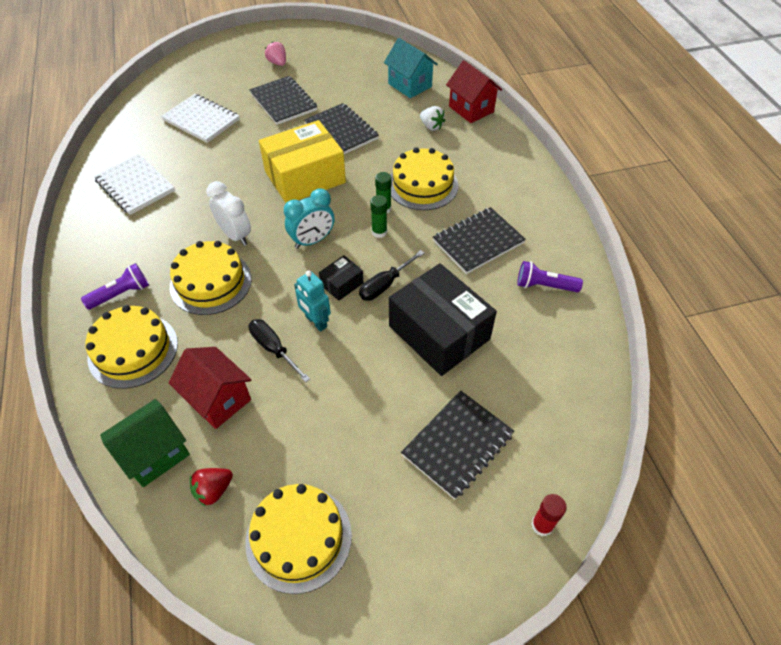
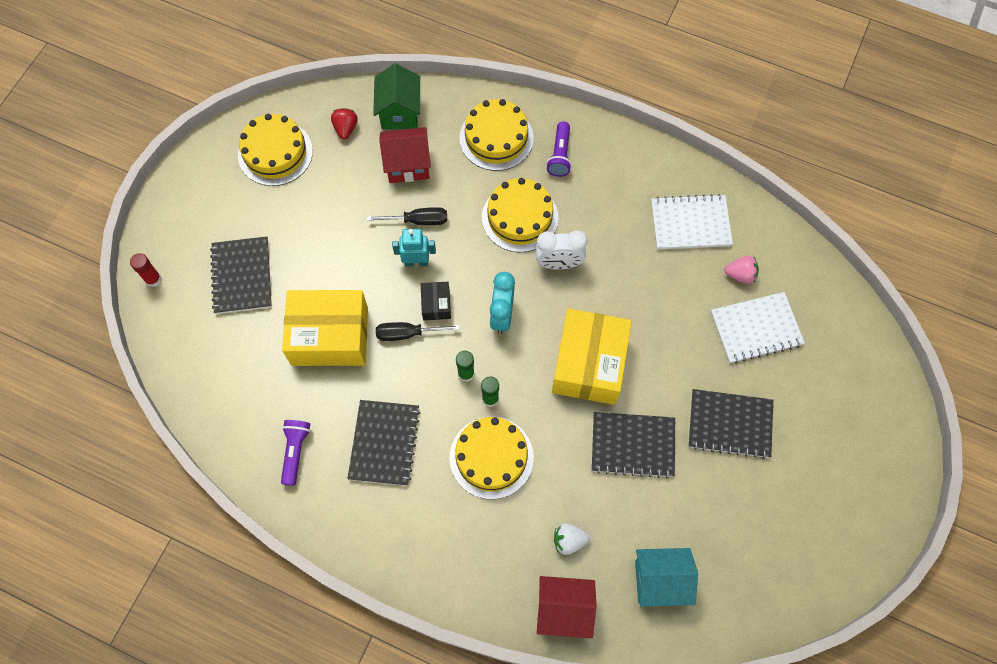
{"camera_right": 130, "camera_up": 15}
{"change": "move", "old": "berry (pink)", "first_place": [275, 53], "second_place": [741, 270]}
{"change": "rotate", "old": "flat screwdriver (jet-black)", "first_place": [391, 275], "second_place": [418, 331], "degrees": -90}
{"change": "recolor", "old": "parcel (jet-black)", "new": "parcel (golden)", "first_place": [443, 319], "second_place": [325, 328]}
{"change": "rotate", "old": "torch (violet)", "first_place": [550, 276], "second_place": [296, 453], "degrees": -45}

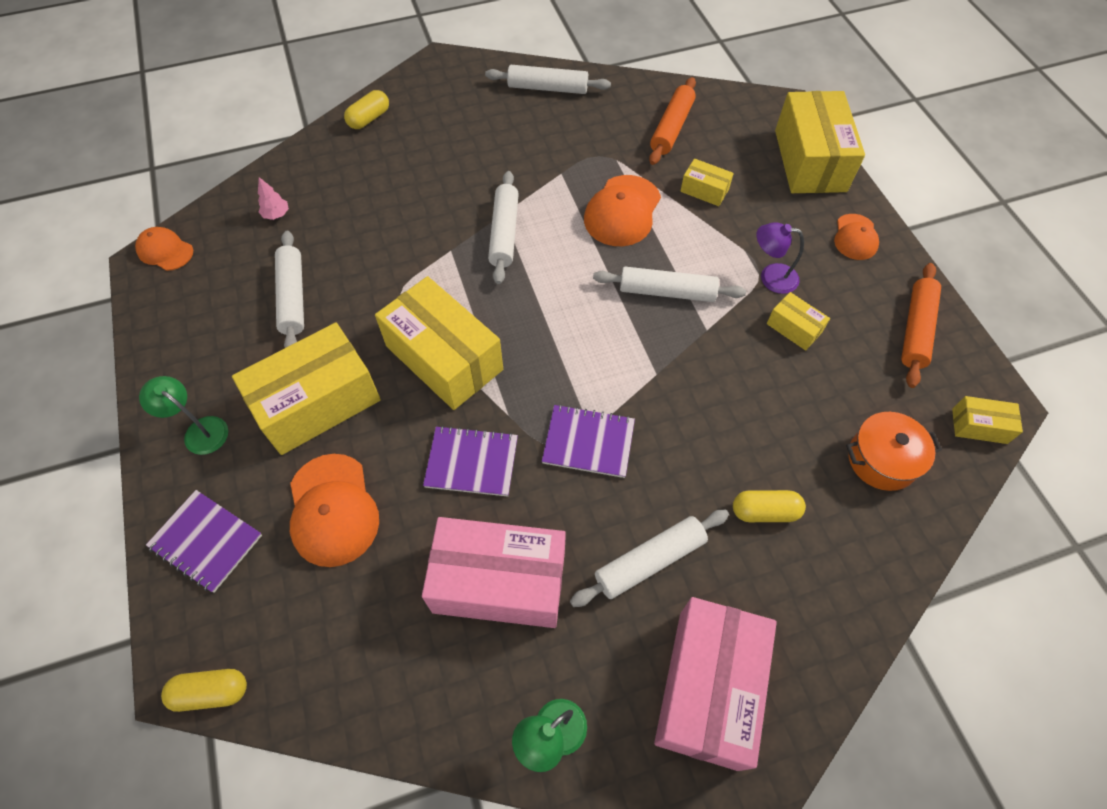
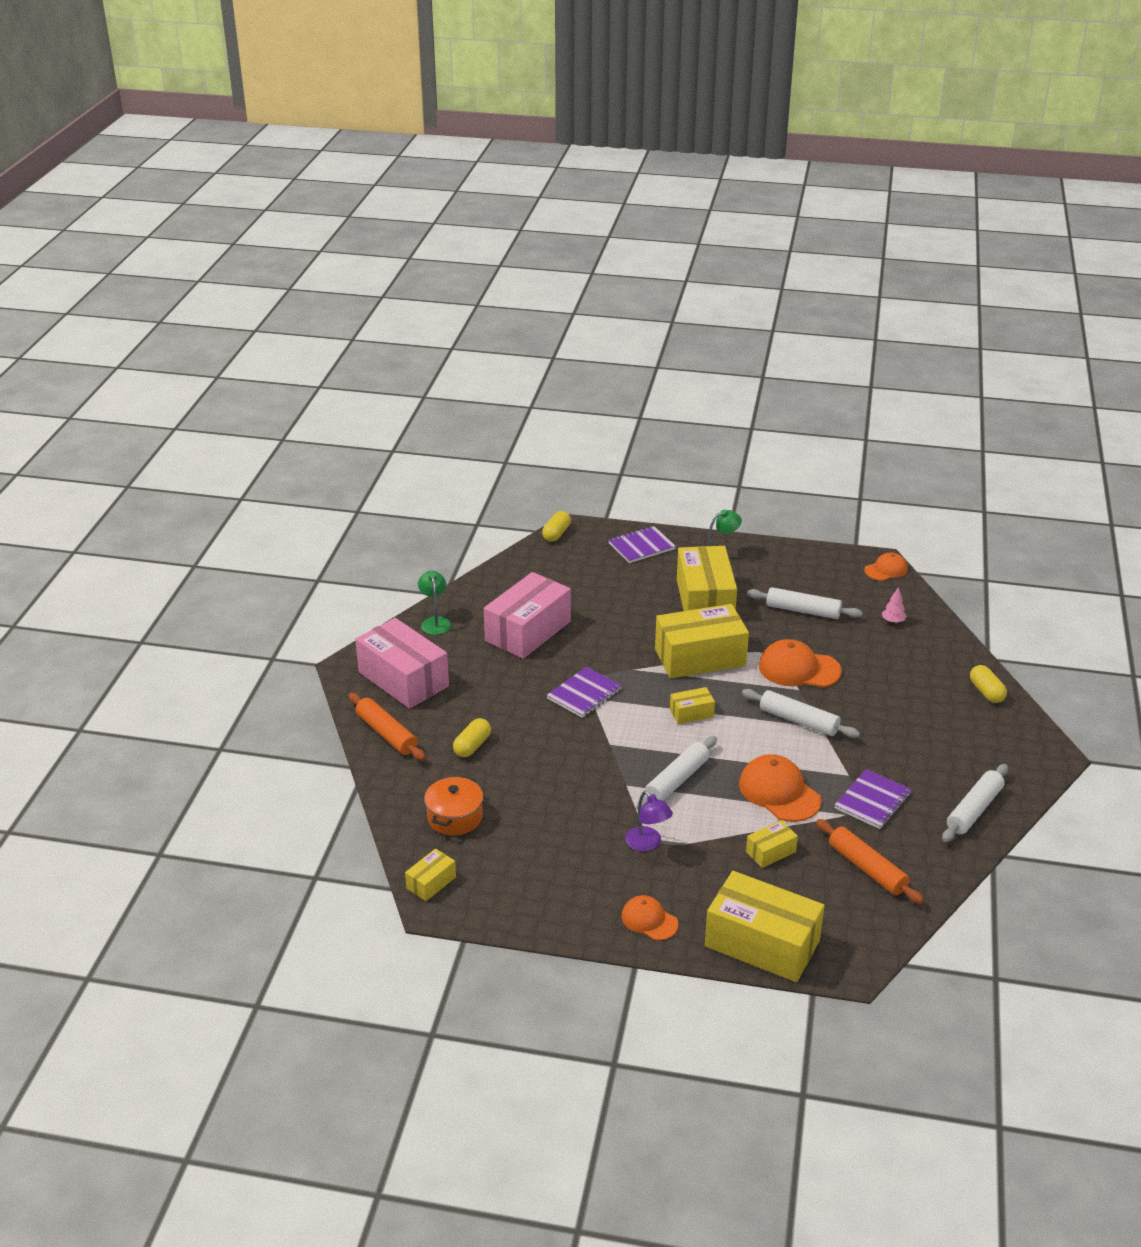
{"camera_right": 120, "camera_up": -25}
{"change": "move", "old": "peaked cap (orange)", "first_place": [334, 510], "second_place": [800, 663]}
{"change": "move", "old": "notebook (violet)", "first_place": [470, 461], "second_place": [873, 799]}
{"change": "delete", "old": "pastry roller (white)", "first_place": [649, 558]}
{"change": "rotate", "old": "desk lamp (violet)", "first_place": [780, 258], "second_place": [649, 821], "degrees": 105}
{"change": "move", "old": "parcel (golden)", "first_place": [798, 321], "second_place": [692, 705]}
{"change": "move", "old": "pastry roller (orange)", "first_place": [921, 325], "second_place": [387, 727]}

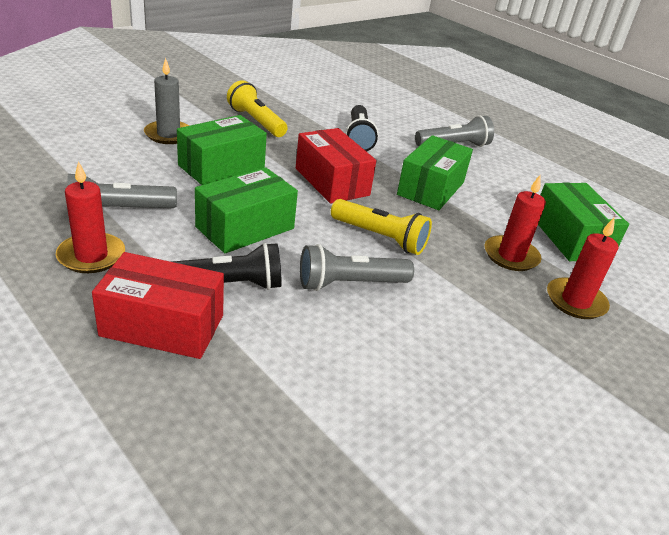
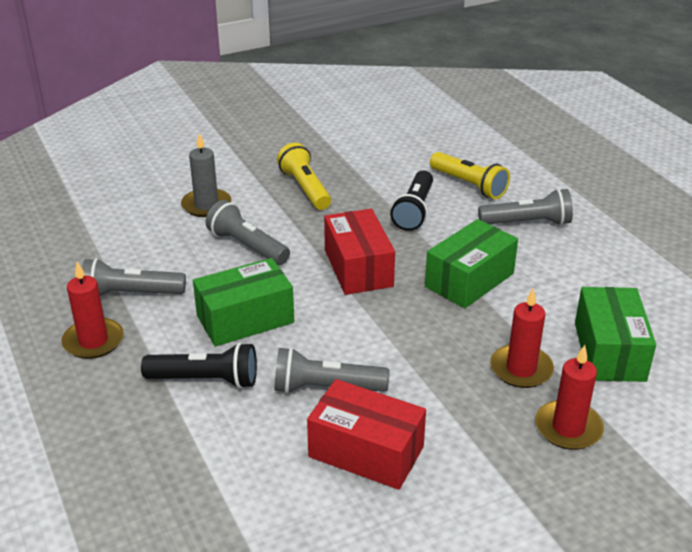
{"camera_right": 20, "camera_up": 0}
{"change": "move", "old": "parcel (scarlet)", "first_place": [158, 305], "second_place": [366, 434]}
{"change": "replace", "old": "parcel (leaf-green)", "new": "torch (grey)", "first_place": [222, 150], "second_place": [248, 232]}
{"change": "move", "old": "torch (golden)", "first_place": [381, 227], "second_place": [470, 175]}

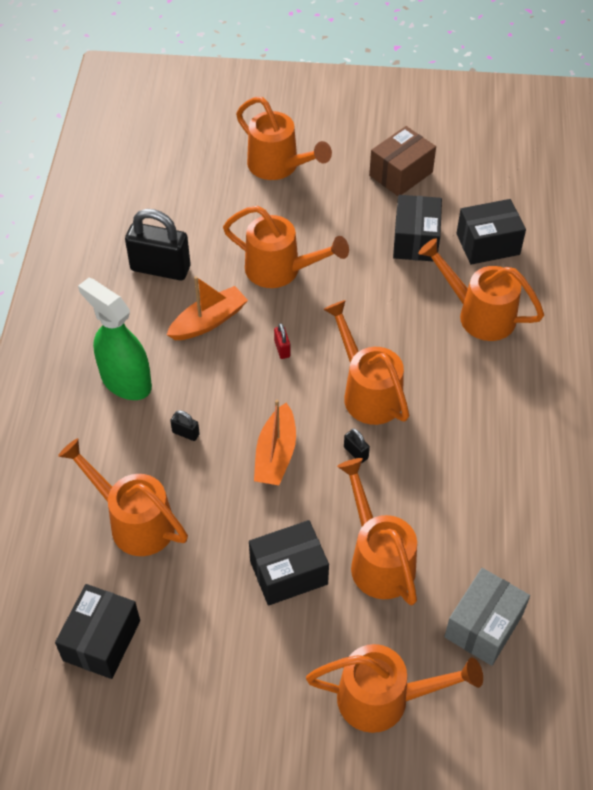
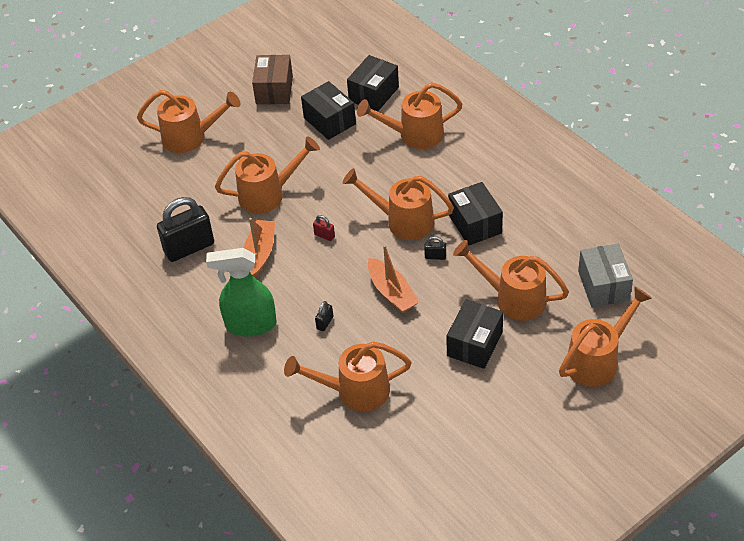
{"camera_right": -40, "camera_up": -5}
{"change": "move", "old": "parcel (jet-black)", "first_place": [97, 631], "second_place": [475, 214]}
{"change": "rotate", "old": "lock (jet-black)", "first_place": [185, 425], "second_place": [324, 316], "degrees": -45}

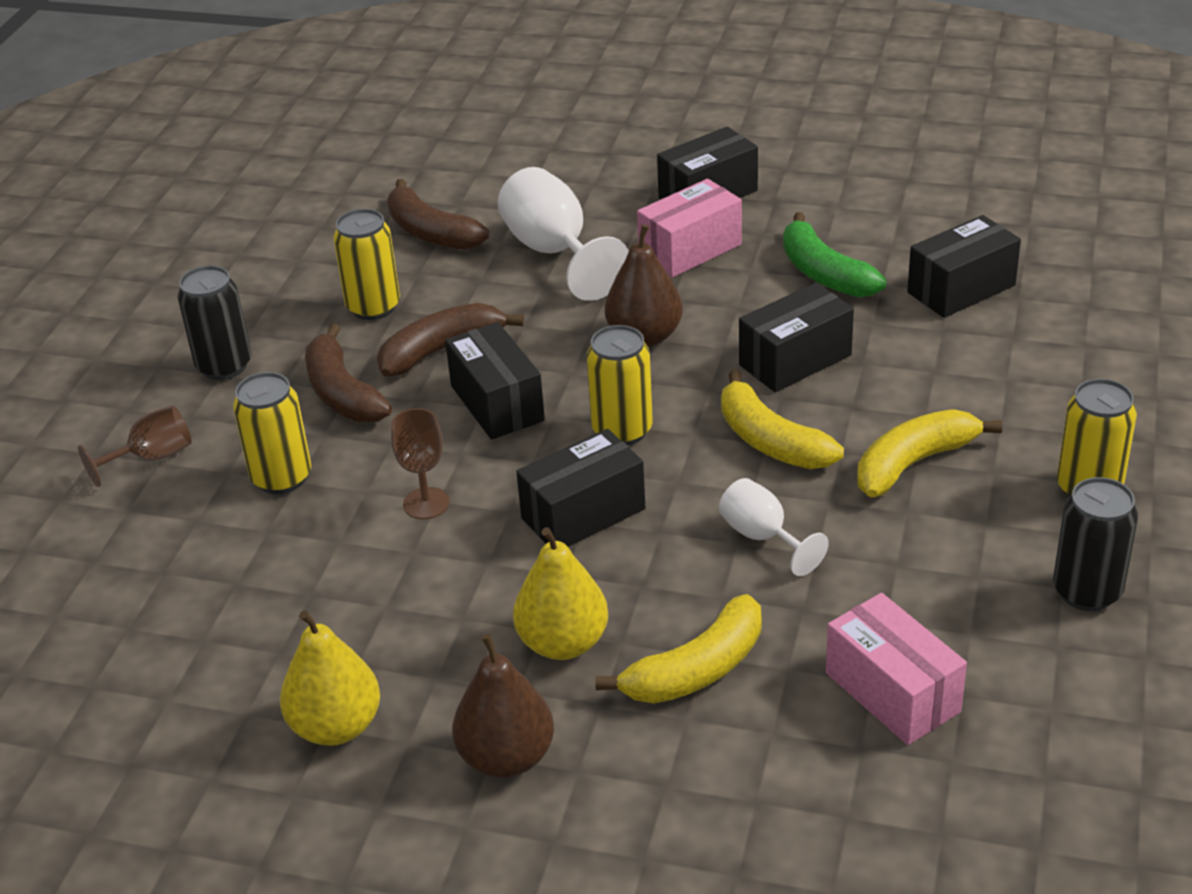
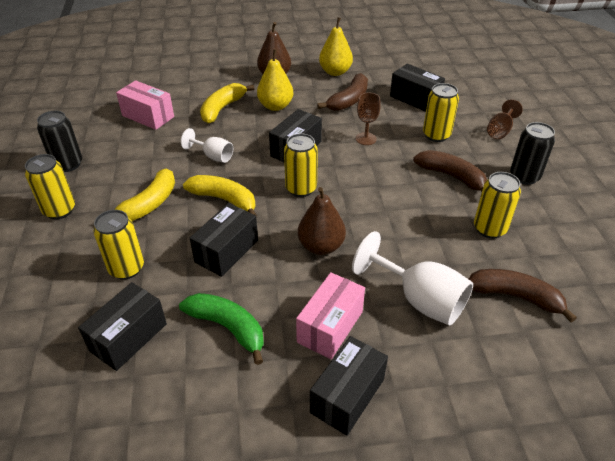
{"camera_right": 155, "camera_up": 5}
{"change": "move", "old": "toy banana (russet)", "first_place": [450, 339], "second_place": [342, 92]}
{"change": "move", "old": "parcel (jet-black)", "first_place": [495, 381], "second_place": [417, 88]}
{"change": "insert", "new": "soda can (golden)", "second_place": [119, 245]}

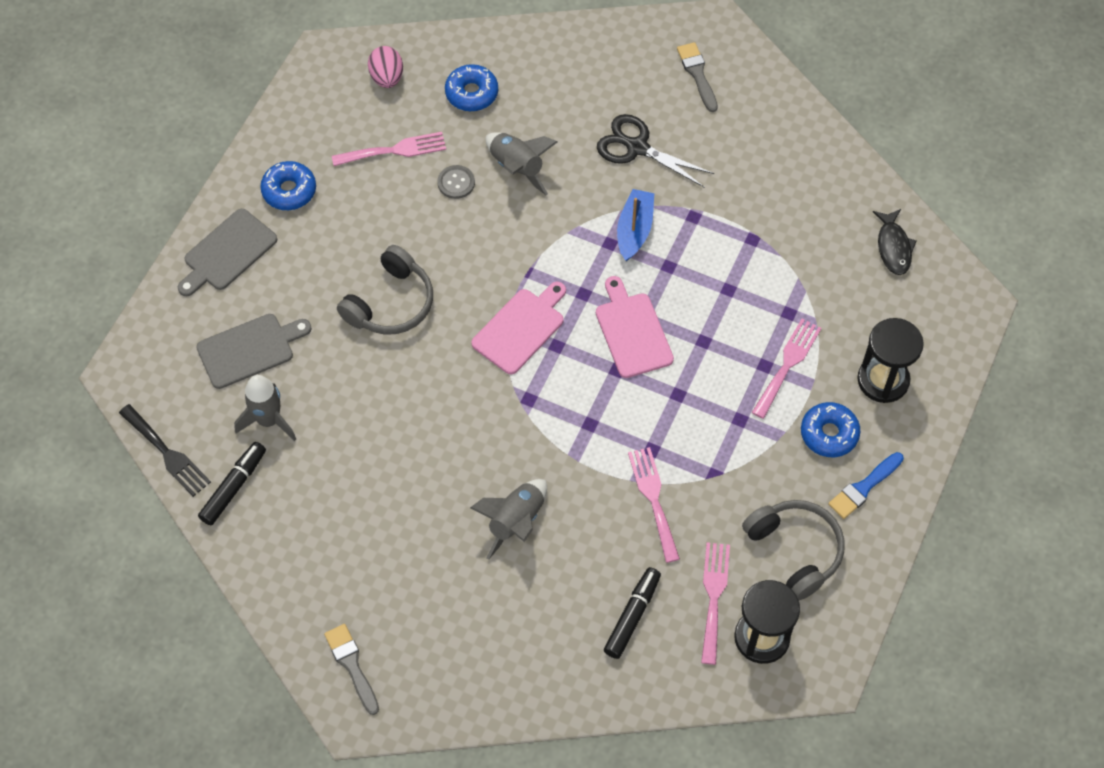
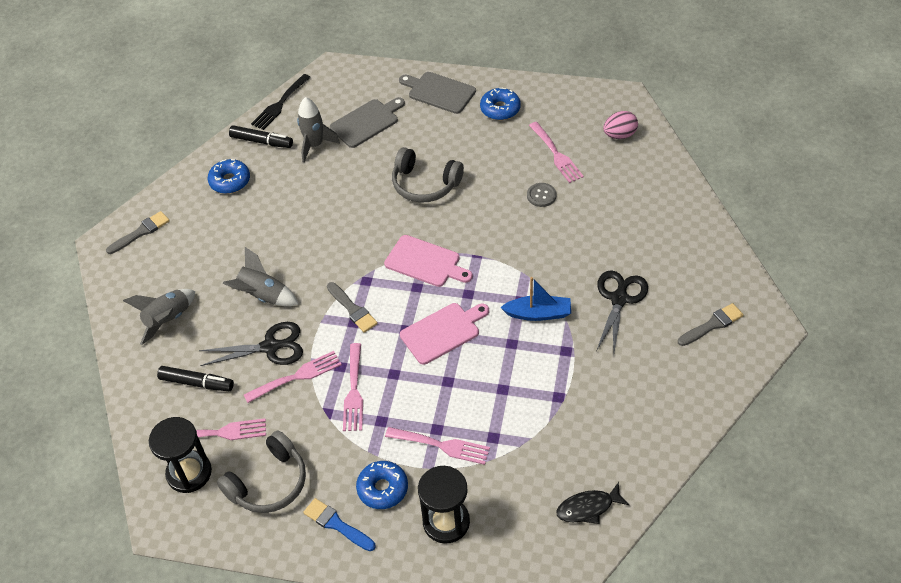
{"camera_right": 80, "camera_up": -10}
{"change": "rotate", "old": "cutting board (grey)", "first_place": [254, 351], "second_place": [367, 122], "degrees": -90}
{"change": "move", "old": "doughnut (cobalt)", "first_place": [471, 87], "second_place": [229, 176]}
{"change": "move", "old": "spaceship (grey)", "first_place": [521, 163], "second_place": [159, 317]}
{"change": "insert", "new": "scissors (jet-black)", "second_place": [251, 344]}
{"change": "insert", "new": "paint brush (grey)", "second_place": [352, 307]}
{"change": "insert", "new": "dinner fork (pink)", "second_place": [353, 387]}

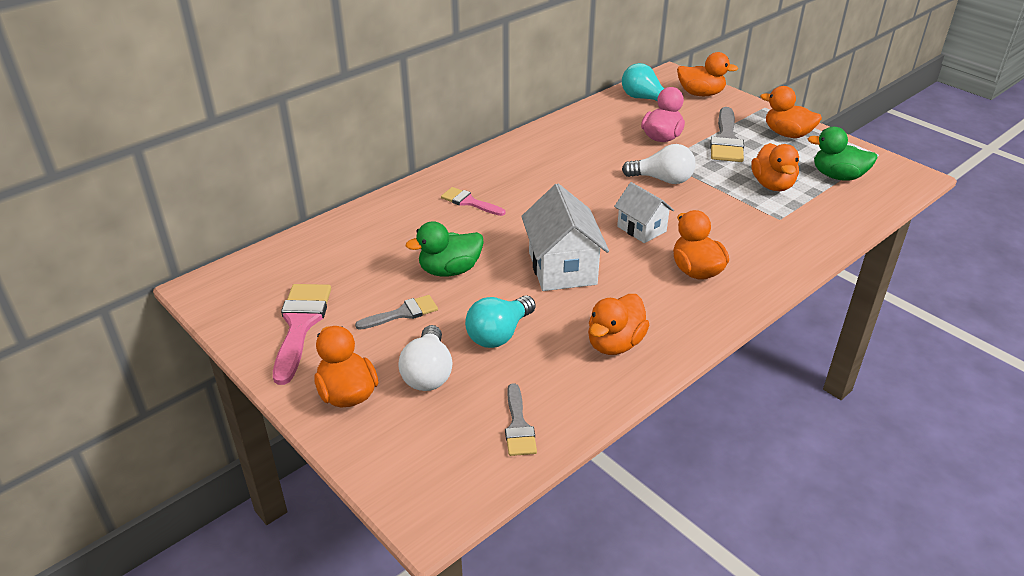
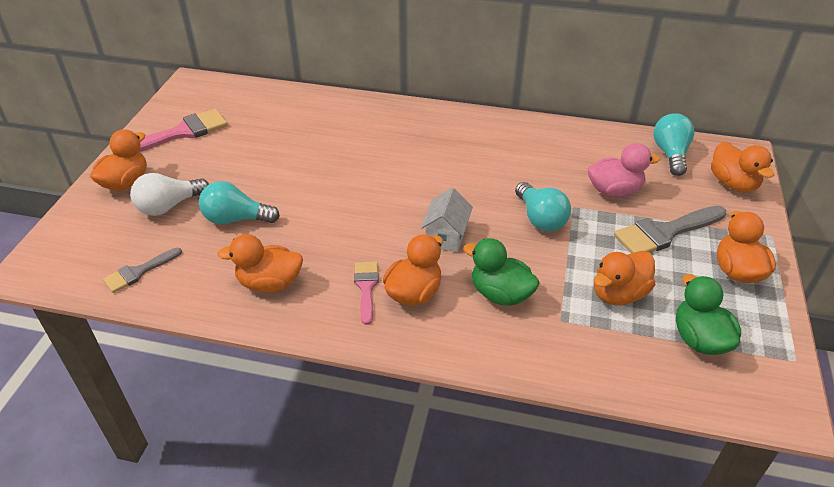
{"camera_right": 55, "camera_up": 5}
{"change": "delete", "old": "paint brush (grey)", "first_place": [396, 312]}
{"change": "move", "old": "duck (leaf-green)", "first_place": [445, 249], "second_place": [501, 272]}
{"change": "move", "old": "paint brush (pink)", "first_place": [473, 201], "second_place": [366, 293]}
{"change": "delete", "old": "toy house (white)", "first_place": [565, 237]}
{"change": "recolor", "old": "lightbulb (white)", "new": "lightbulb (teal)", "first_place": [659, 164], "second_place": [543, 206]}

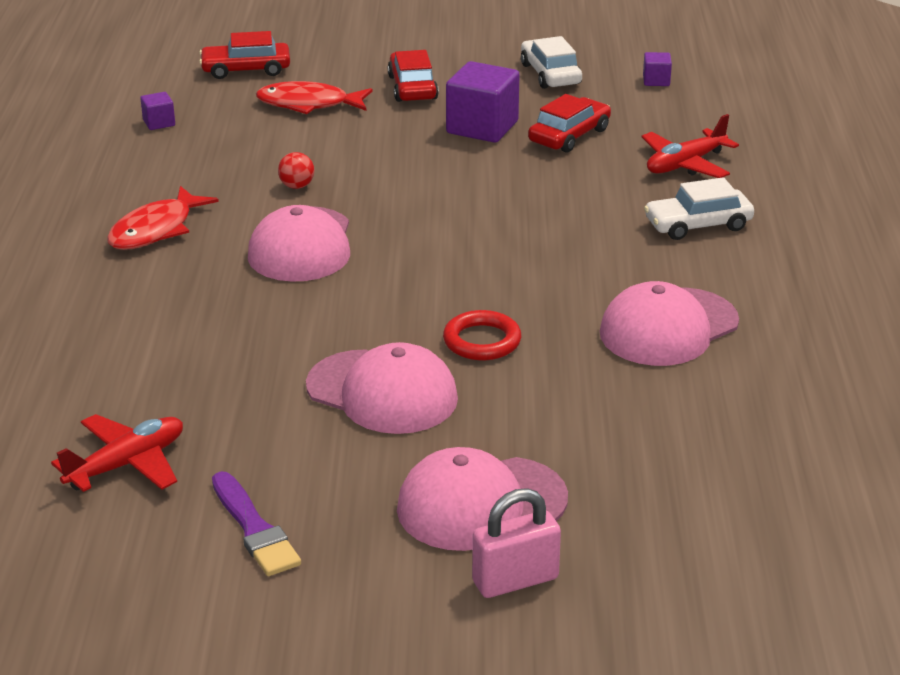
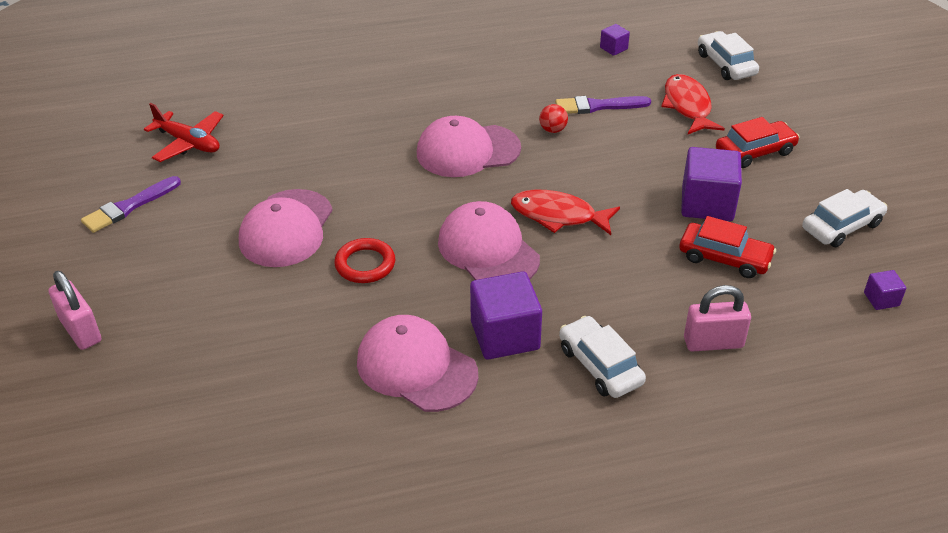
{"camera_right": 75, "camera_up": 10}
{"change": "move", "old": "fish figure (scarlet)", "first_place": [163, 218], "second_place": [565, 212]}
{"change": "recolor", "old": "toy car (scarlet)", "new": "toy car (white)", "first_place": [244, 55], "second_place": [728, 55]}
{"change": "move", "old": "peaked cap (pink)", "first_place": [482, 499], "second_place": [489, 240]}
{"change": "replace", "old": "plane (scarlet)", "new": "lock (pink)", "first_place": [690, 146], "second_place": [717, 318]}
{"change": "insert", "new": "block (violet)", "second_place": [506, 315]}
{"change": "insert", "new": "paint brush (violet)", "second_place": [603, 105]}

